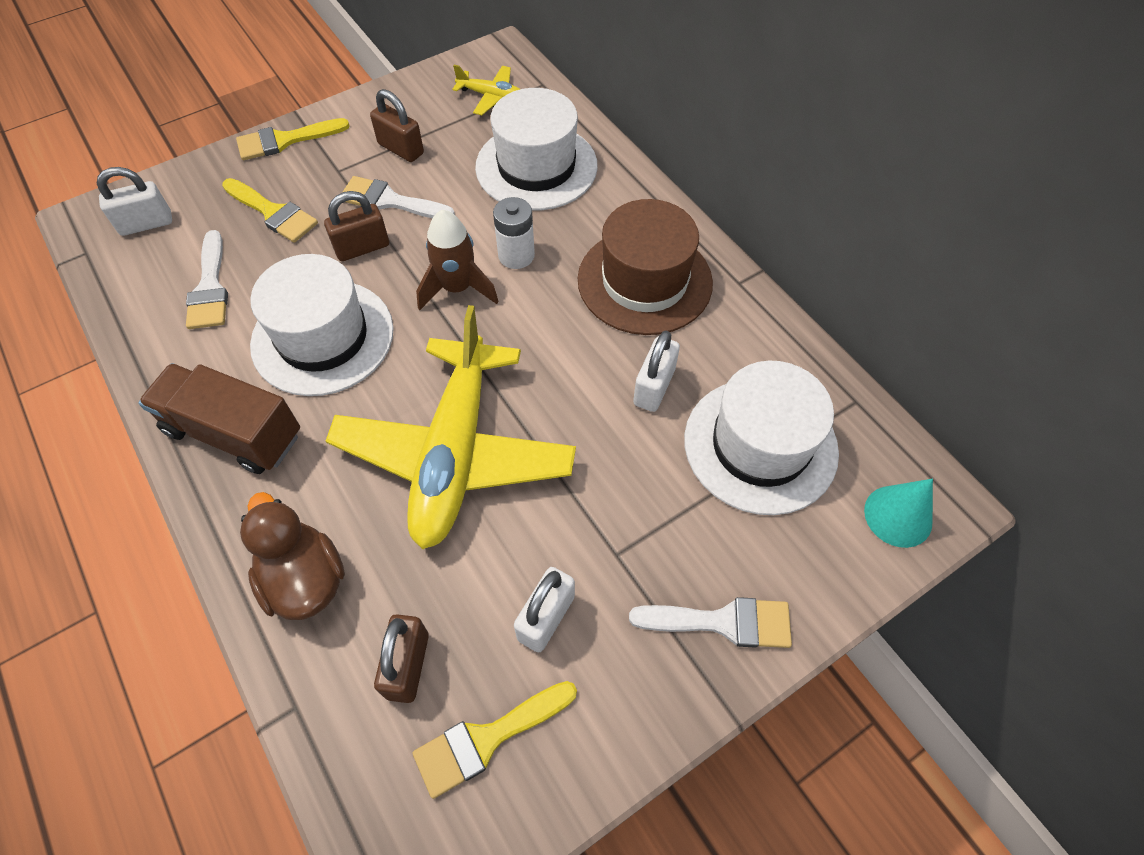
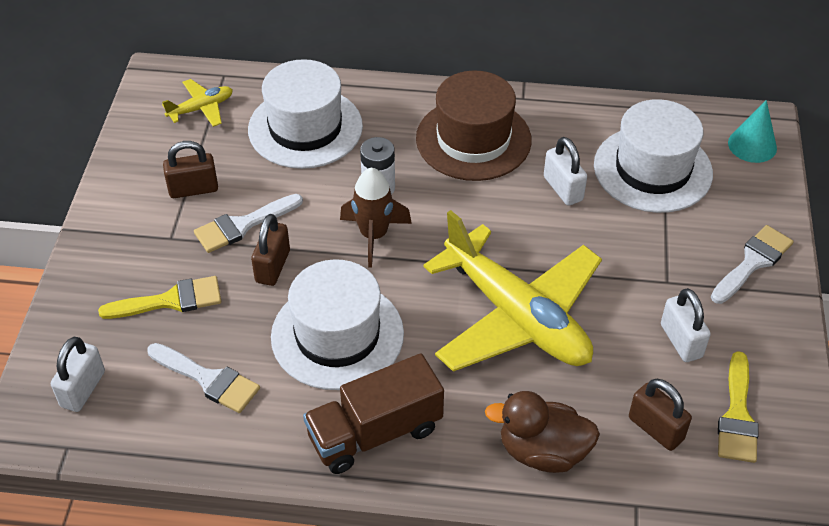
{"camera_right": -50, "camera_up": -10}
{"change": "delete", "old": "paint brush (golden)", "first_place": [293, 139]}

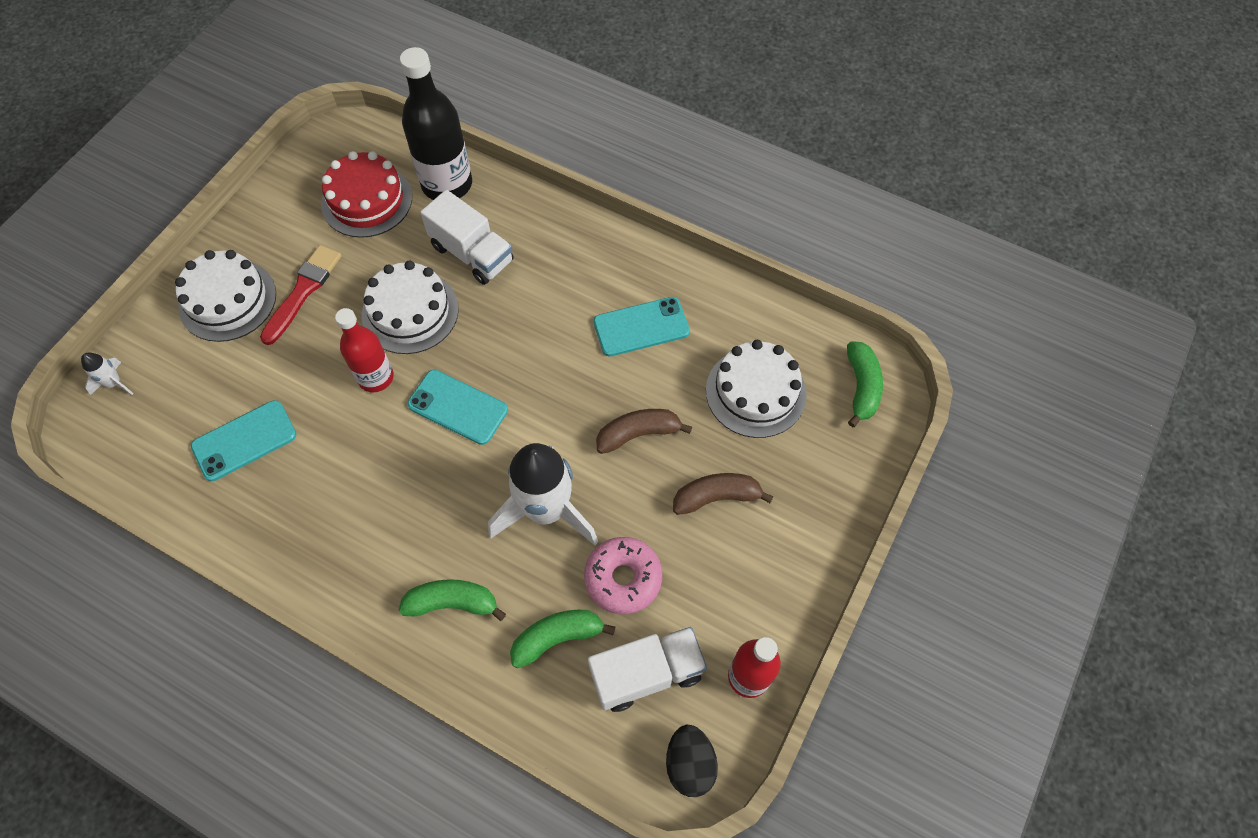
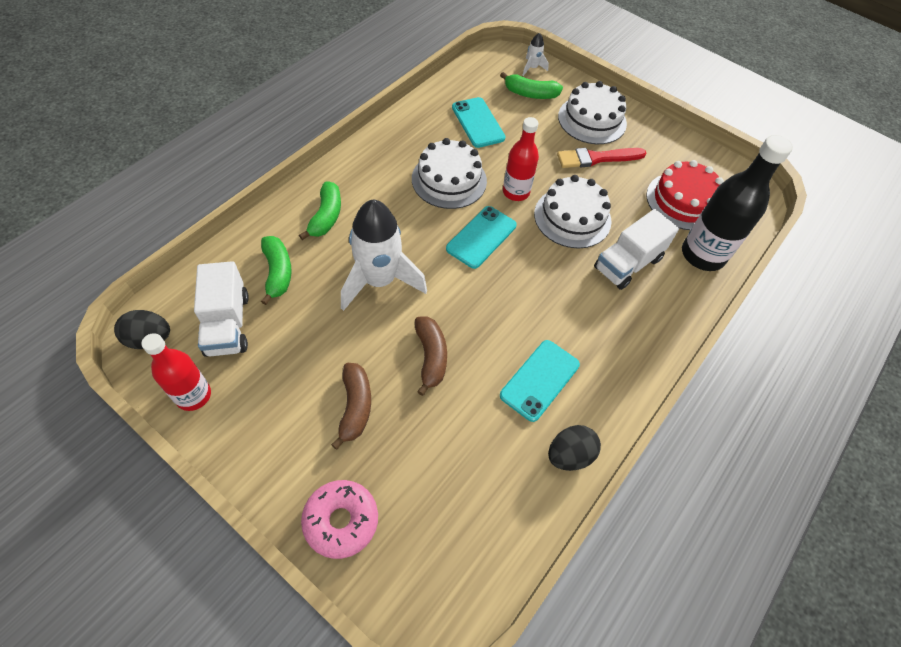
{"camera_right": 95, "camera_up": -5}
{"change": "rotate", "old": "paint brush (scarlet)", "first_place": [301, 295], "second_place": [601, 158], "degrees": 135}
{"change": "move", "old": "doughnut (pink)", "first_place": [623, 575], "second_place": [339, 519]}
{"change": "rotate", "old": "phone (teal)", "first_place": [642, 326], "second_place": [540, 381], "degrees": 45}
{"change": "move", "old": "gateau (white)", "first_place": [756, 389], "second_place": [449, 173]}
{"change": "move", "old": "toy banana (leaf-green)", "first_place": [865, 384], "second_place": [531, 85]}
{"change": "insert", "new": "egg (jet-black)", "second_place": [574, 448]}

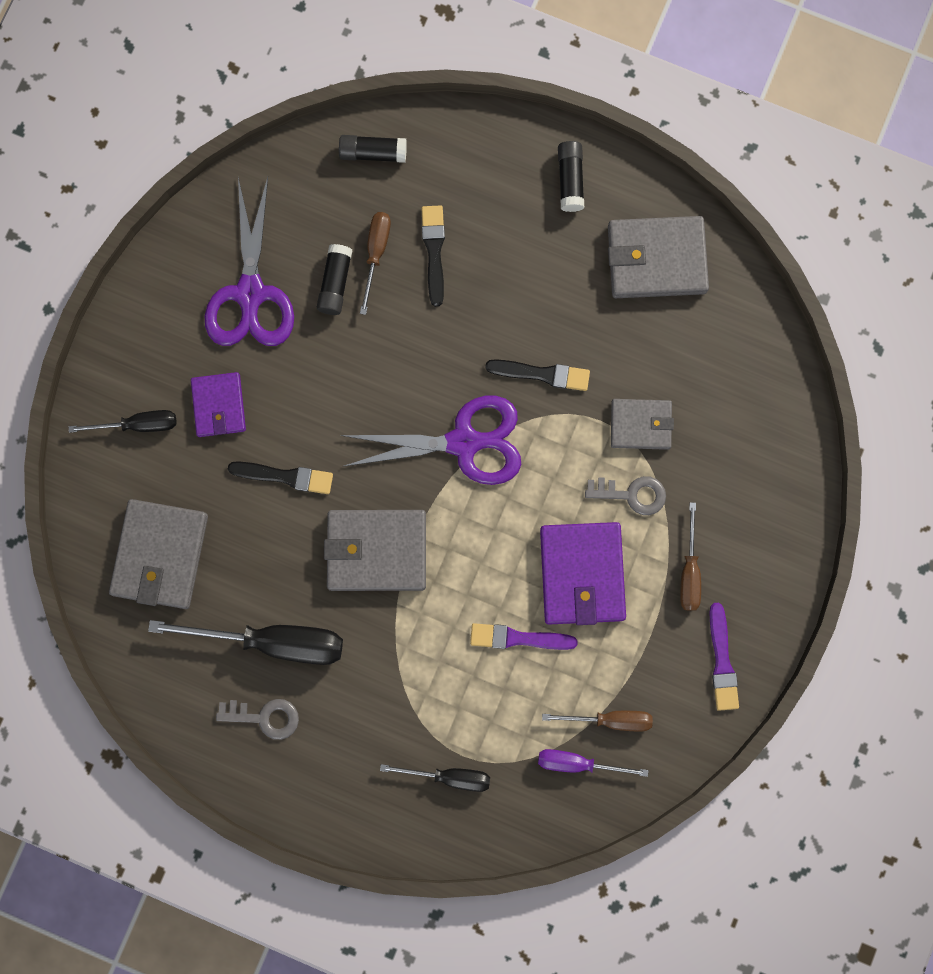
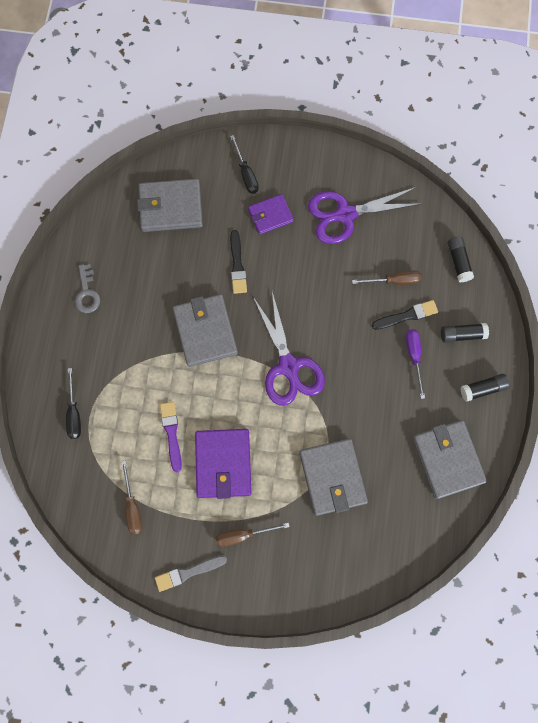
{"camera_right": 75, "camera_up": -5}
{"change": "delete", "old": "flat screwdriver (jet-black)", "first_place": [245, 642]}
{"change": "move", "old": "stick of glue (jet-black)", "first_place": [334, 279], "second_place": [465, 333]}
{"change": "delete", "old": "paint brush (jet-black)", "first_place": [537, 375]}
{"change": "move", "old": "flat screwdriver (violet)", "first_place": [593, 763], "second_place": [415, 364]}
{"change": "rotate", "old": "wallet (violet)", "first_place": [583, 573], "second_place": [223, 464], "degrees": -75}
{"change": "delete", "old": "latchkey (grey)", "first_place": [625, 495]}
{"change": "resize", "old": "wallet (grey)", "first_place": [642, 424], "second_place": [333, 477], "factor": 1.62}
{"change": "recolor", "old": "paint brush (violet)", "new": "paint brush (grey)", "first_place": [724, 657], "second_place": [191, 573]}

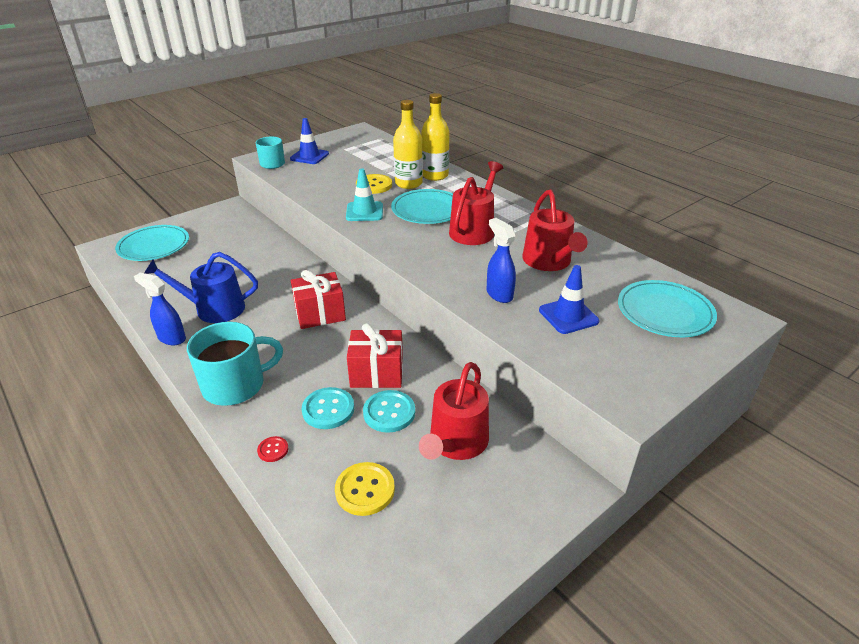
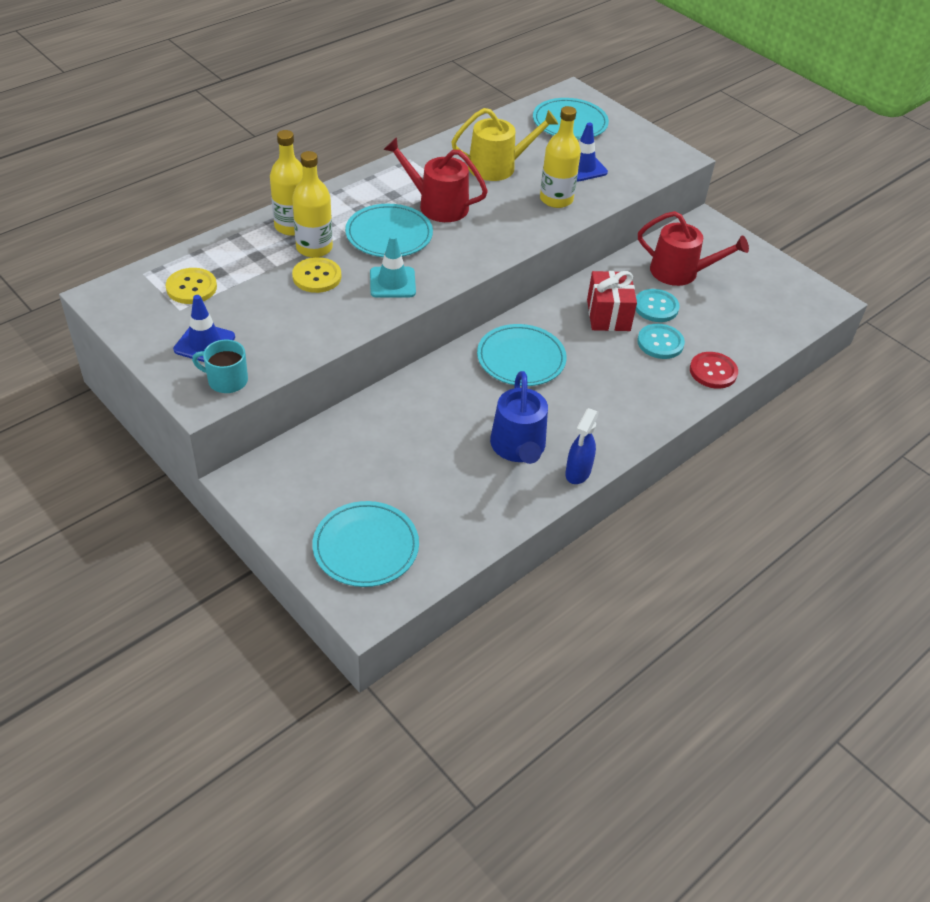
{"camera_right": -95, "camera_up": 10}
{"change": "delete", "old": "mug (teal)", "first_place": [235, 364]}
{"change": "resize", "old": "shirt button (scarlet)", "first_place": [272, 449], "second_place": [714, 370], "factor": 1.85}
{"change": "replace", "old": "present (scarlet)", "new": "dinner plate (teal)", "first_place": [318, 299], "second_place": [522, 355]}
{"change": "move", "old": "shirt button (golden)", "first_place": [365, 489], "second_place": [191, 286]}
{"change": "replace", "old": "sprayer (cobalt)", "new": "bottle (golden)", "first_place": [501, 260], "second_place": [560, 157]}
{"change": "recolor", "old": "sprinkling can (scarlet)", "new": "sprinkling can (golden)", "first_place": [555, 230], "second_place": [504, 144]}

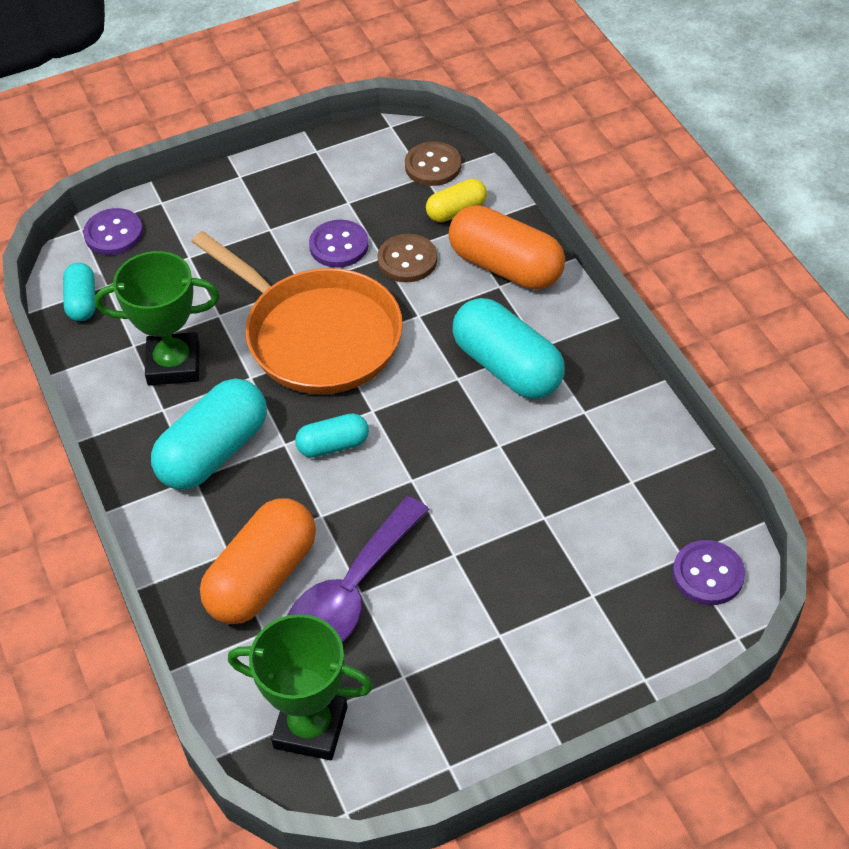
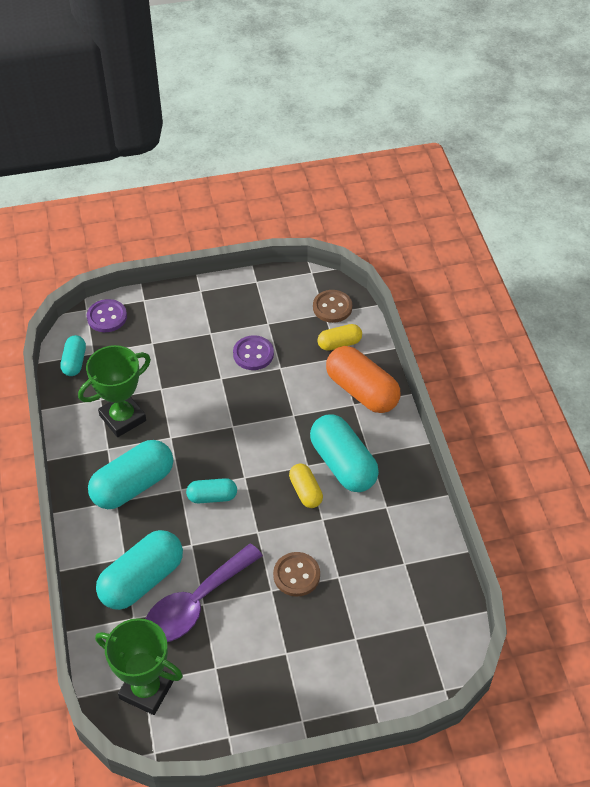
{"camera_right": 10, "camera_up": 0}
{"change": "rotate", "old": "prize cup (leaf-green)", "first_place": [157, 318], "second_place": [114, 391], "degrees": -45}
{"change": "delete", "old": "skillet (orange)", "first_place": [297, 312]}
{"change": "recolor", "old": "capsule (orange)", "new": "capsule (teal)", "first_place": [258, 561], "second_place": [139, 570]}
{"change": "move", "old": "shirt button (russet)", "first_place": [407, 258], "second_place": [296, 574]}
{"change": "delete", "old": "shirt button (violet)", "first_place": [709, 572]}
{"change": "insert", "new": "capsule (golden)", "second_place": [306, 486]}

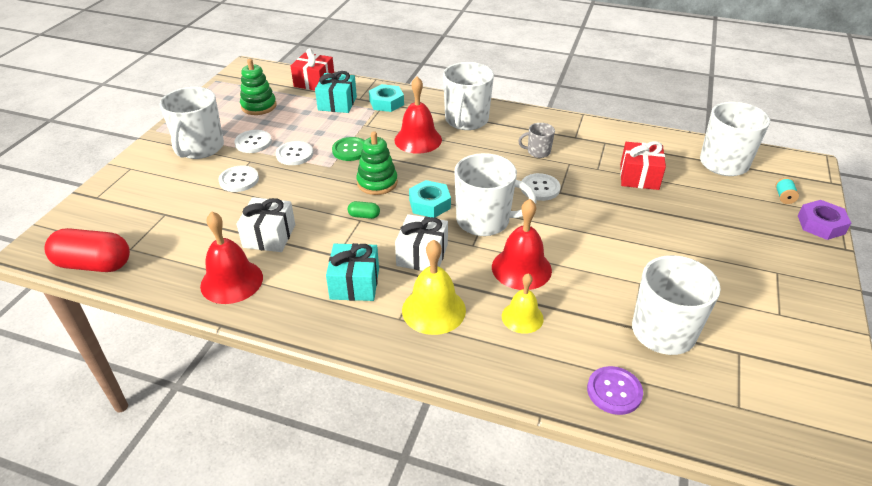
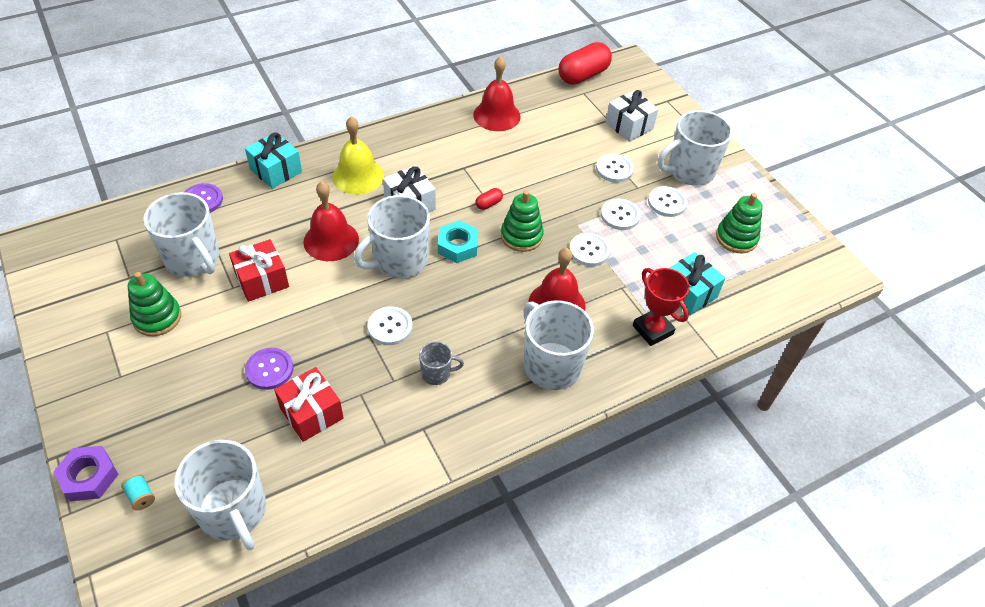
{"camera_right": 130, "camera_up": 10}
{"change": "rotate", "old": "mug (white)", "first_place": [192, 123], "second_place": [695, 148], "degrees": -75}
{"change": "move", "old": "present (white)", "first_place": [265, 224], "second_place": [631, 116]}
{"change": "move", "old": "present (scarlet)", "first_place": [312, 69], "second_place": [259, 270]}
{"change": "move", "old": "present (teal)", "first_place": [352, 272], "second_place": [273, 160]}
{"change": "recolor", "old": "shirt button (leaf-green)", "new": "shirt button (white)", "first_place": [348, 149], "second_place": [590, 249]}
{"change": "recolor", "old": "capsule (leaf-green)", "new": "capsule (scarlet)", "first_place": [364, 210], "second_place": [489, 199]}
{"change": "replace", "old": "hex nut (teal)", "new": "prize cup (scarlet)", "first_place": [386, 98], "second_place": [661, 307]}
{"change": "delete", "old": "hand bell (golden)", "first_place": [523, 303]}
{"change": "rotate", "old": "mug (grey)", "first_place": [536, 140], "second_place": [441, 363], "degrees": 45}
{"change": "insert", "new": "ring stacker (leaf-green)", "second_place": [154, 304]}
{"change": "insert", "new": "shirt button (violet)", "second_place": [269, 369]}

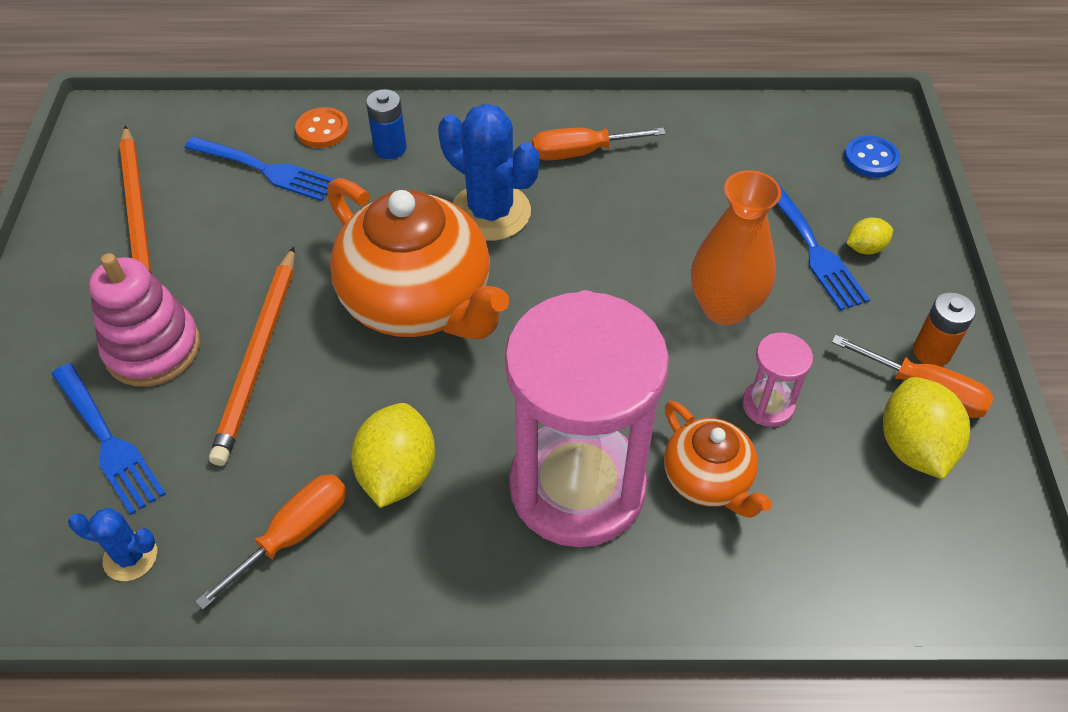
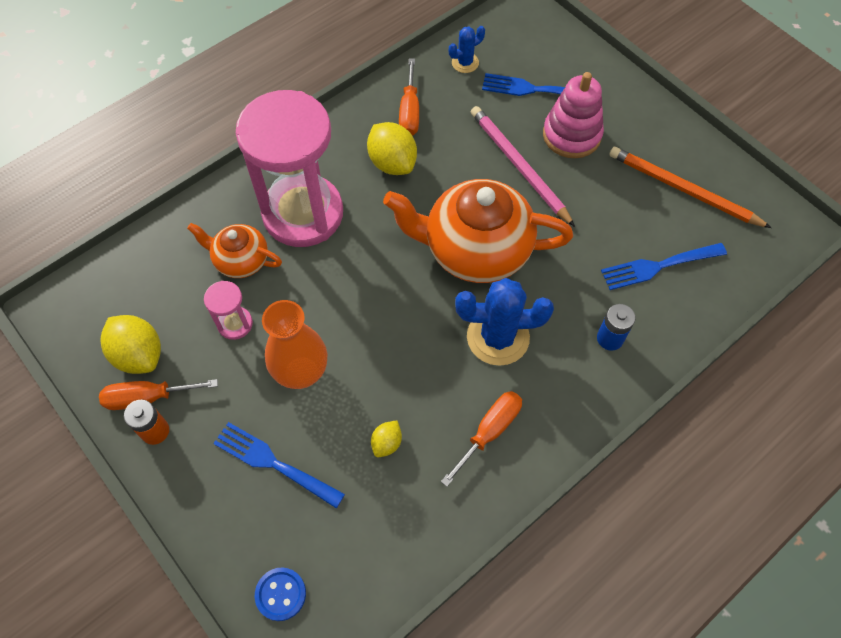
{"camera_right": 140, "camera_up": 10}
{"change": "recolor", "old": "pencil (orange)", "new": "pencil (pink)", "first_place": [252, 356], "second_place": [523, 166]}
{"change": "delete", "old": "shirt button (orange)", "first_place": [322, 127]}
{"change": "move", "old": "toy lemon (golden)", "first_place": [869, 236], "second_place": [386, 438]}

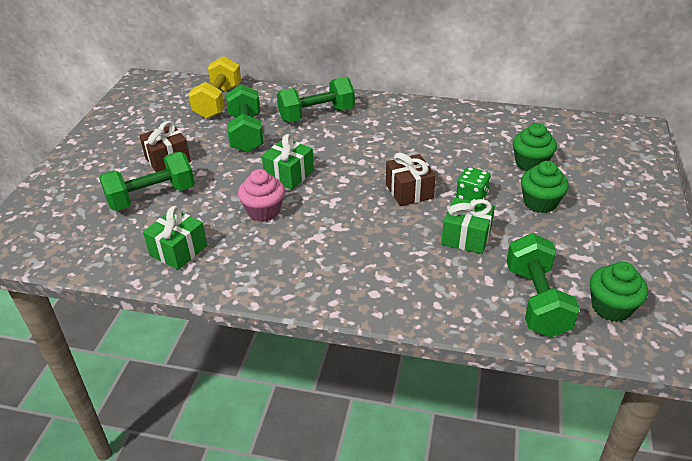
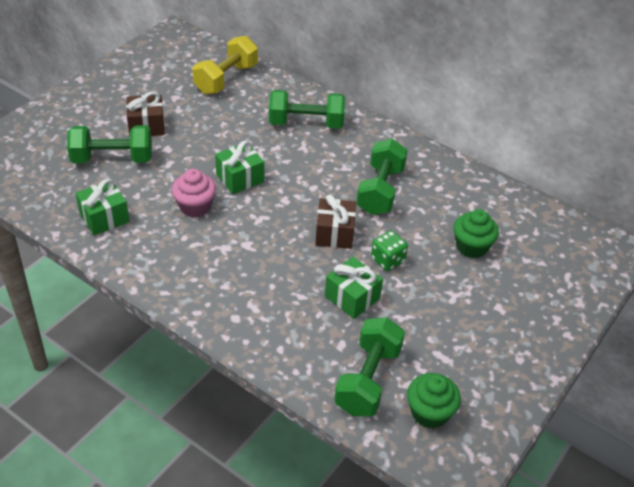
{"camera_right": 20, "camera_up": 5}
{"change": "move", "old": "free weight (leaf-green)", "first_place": [245, 118], "second_place": [382, 177]}
{"change": "delete", "old": "fairy cake (leaf-green)", "first_place": [545, 187]}

